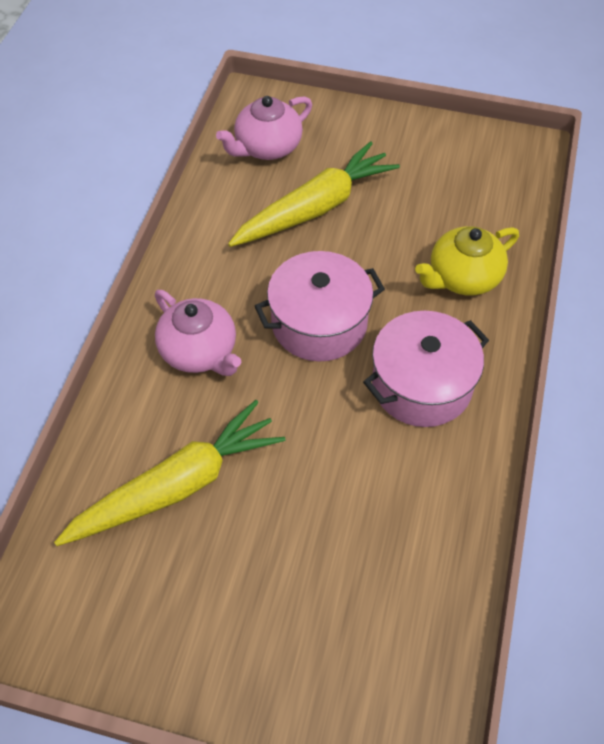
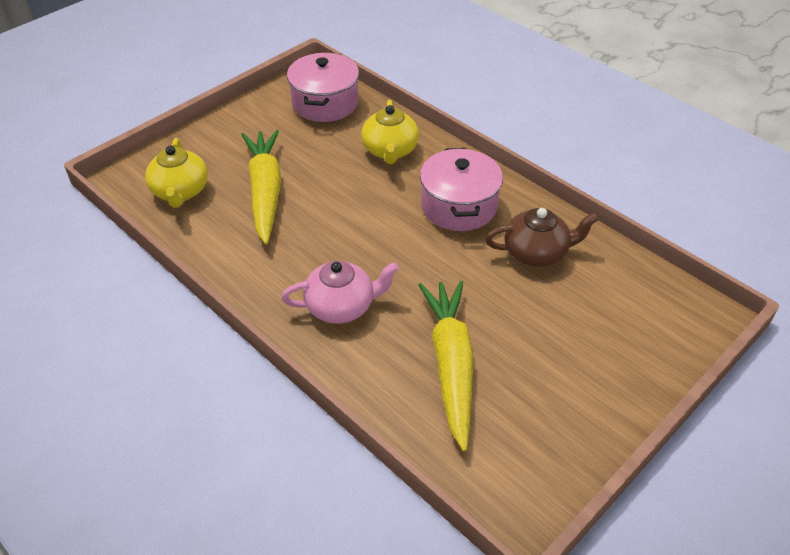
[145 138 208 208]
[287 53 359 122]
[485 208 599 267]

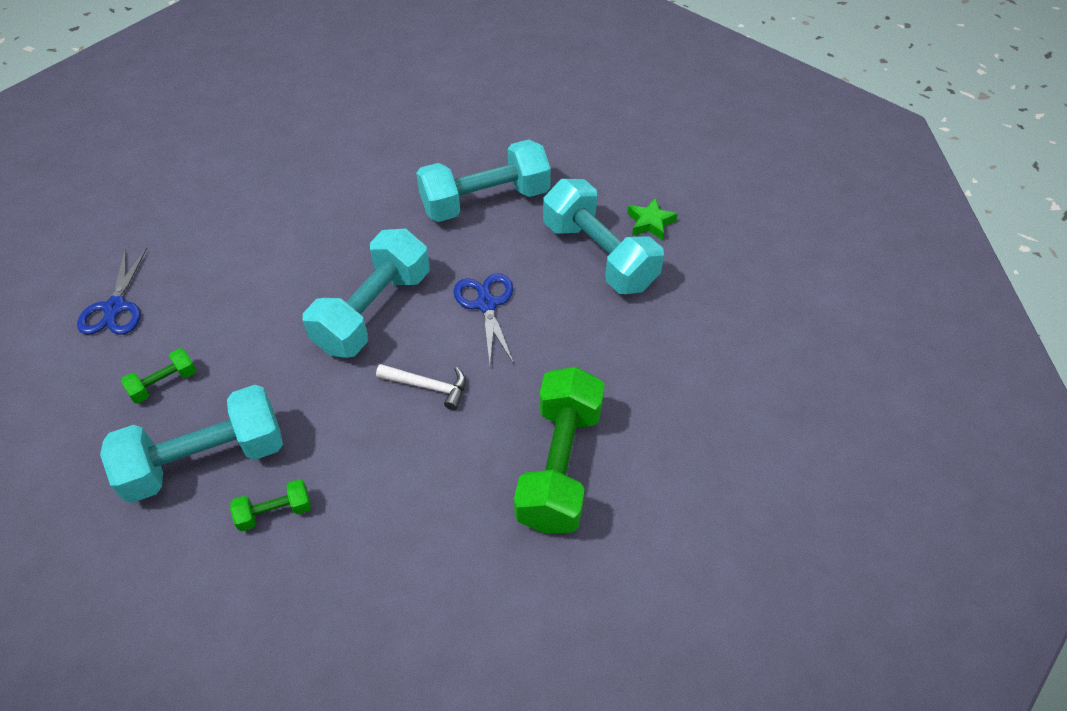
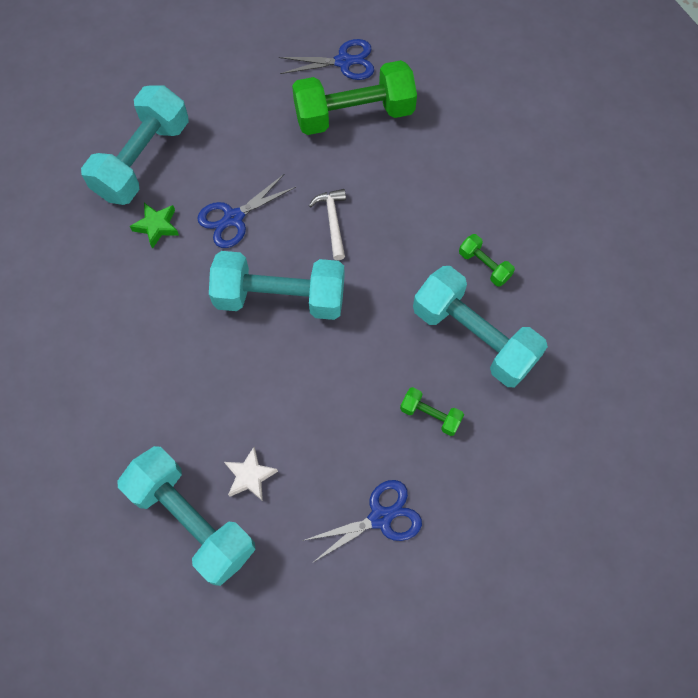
[118 446 256 586]
[130 203 179 249]
[224 447 278 501]
[279 39 374 80]

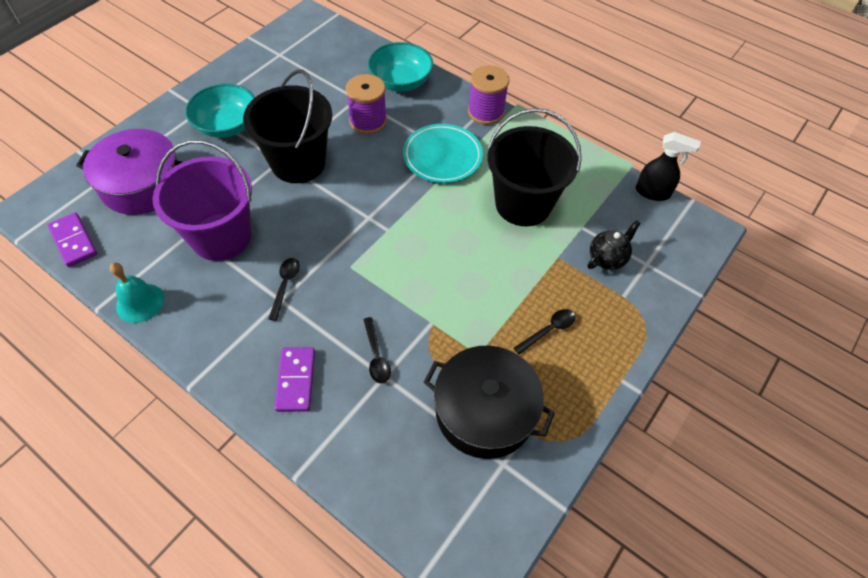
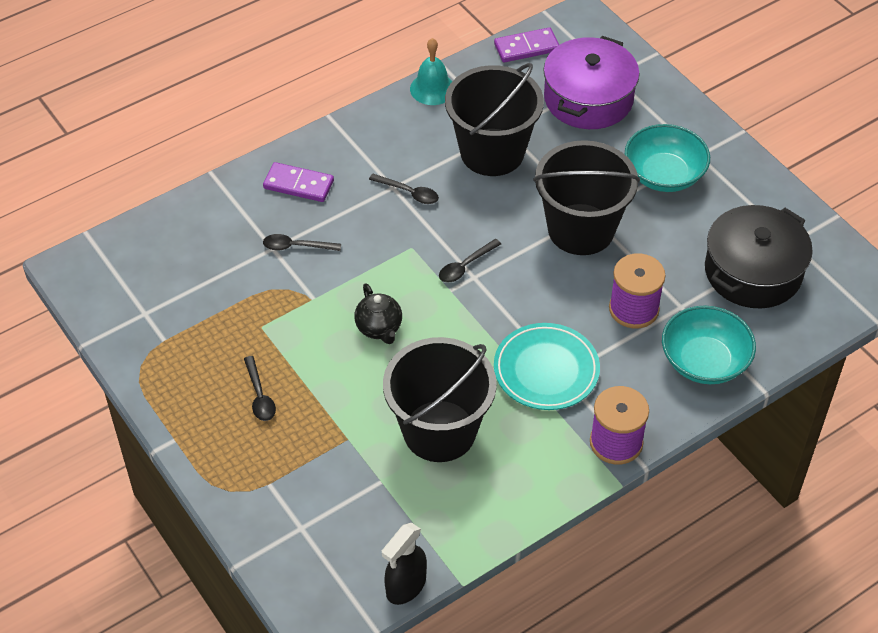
[445 63 544 176]
[705 205 813 308]
[354 283 402 344]
[439 239 501 283]

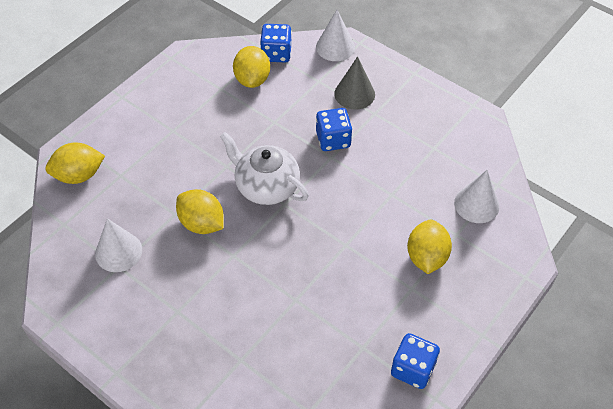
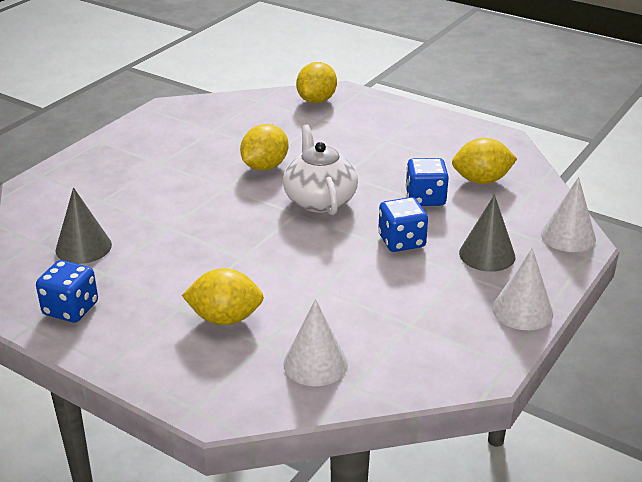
[296 62 337 103]
[492 248 553 330]
[283 125 358 215]
[406 158 449 206]
[56 187 112 264]

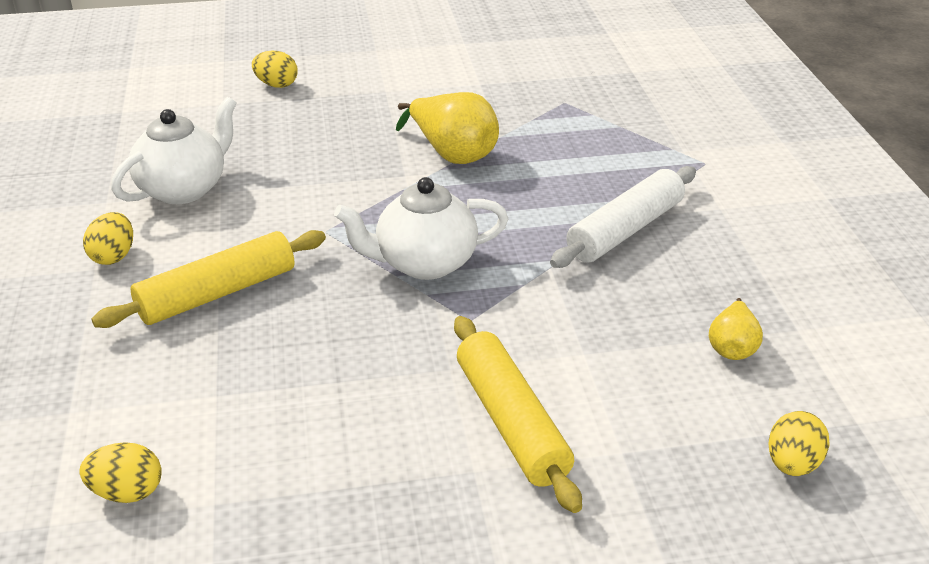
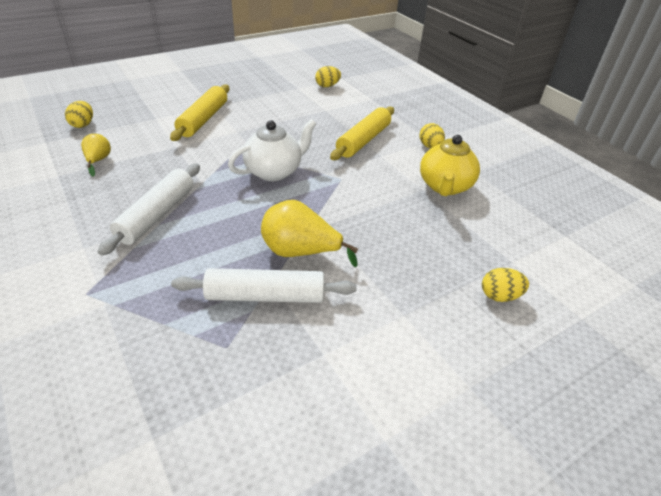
[420 135 480 196]
[170 84 229 141]
[171 268 357 303]

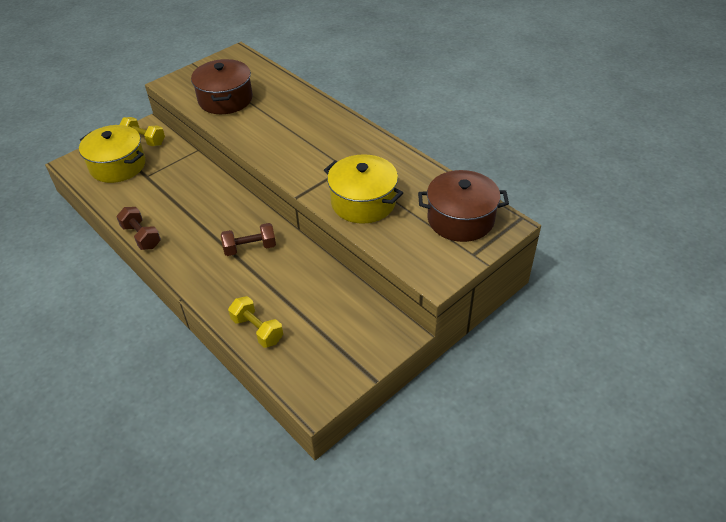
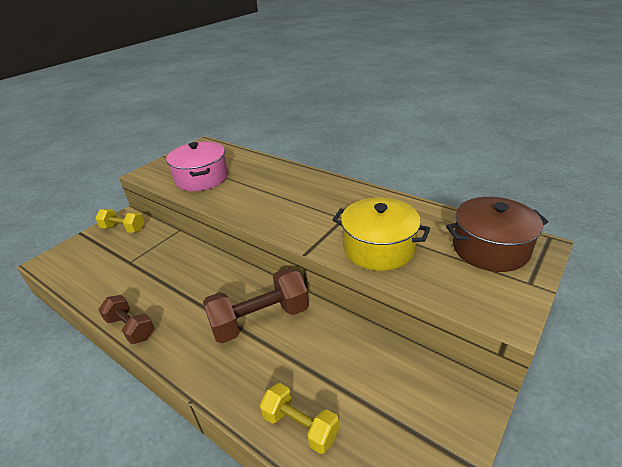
[79 125 146 183] (first image)
[166 141 228 191]
[203 268 309 343]

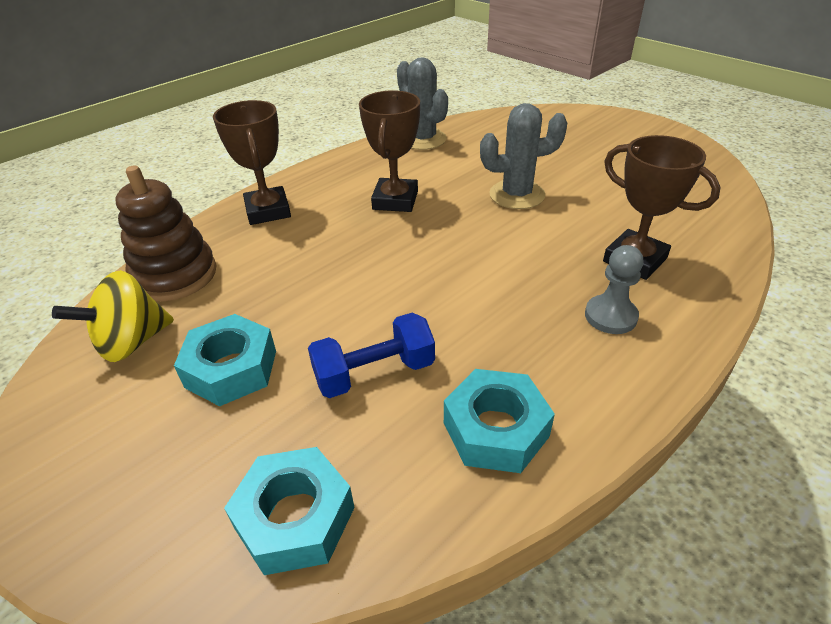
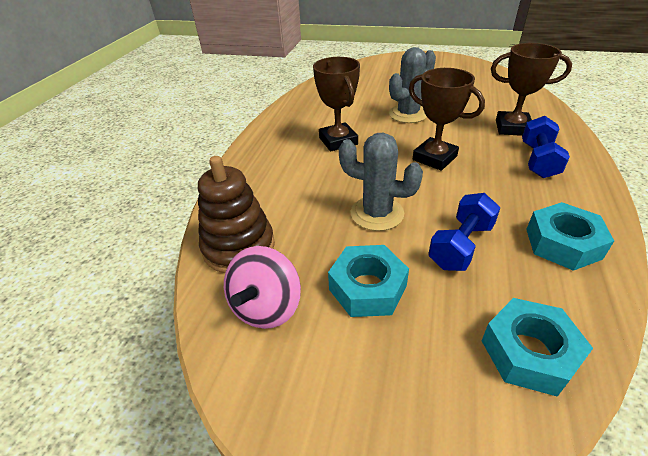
[224 246 301 329]
[409 68 485 171]
[339 133 423 231]
[522 116 570 178]

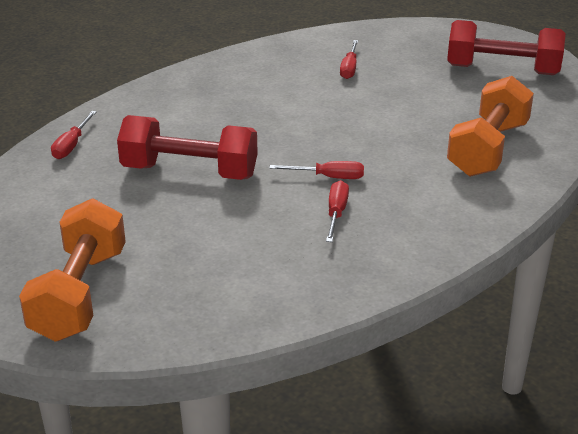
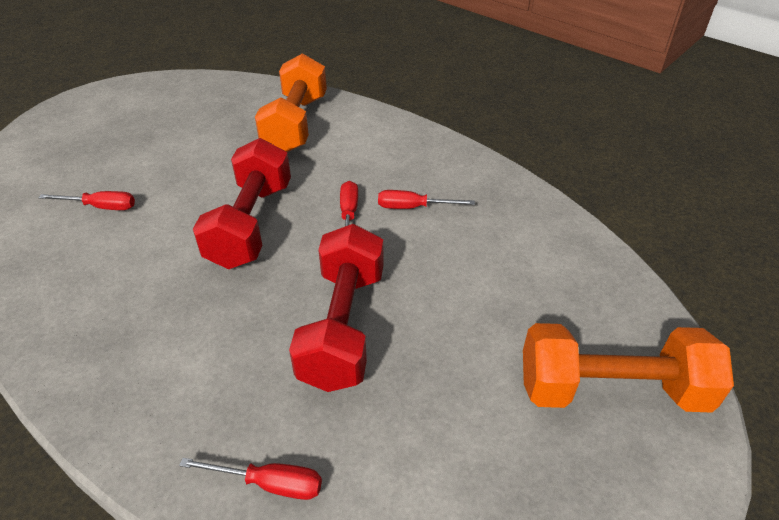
[193 138 291 269]
[255 53 327 152]

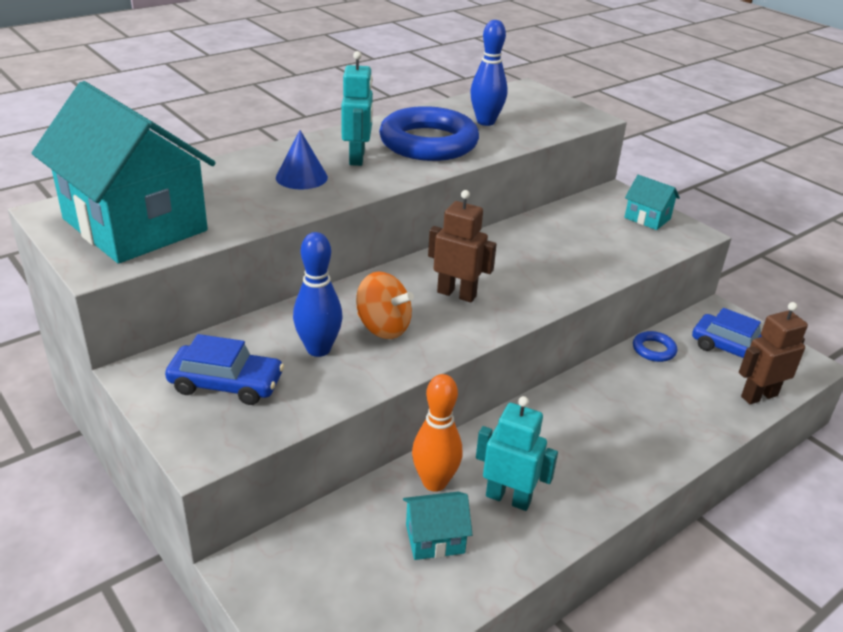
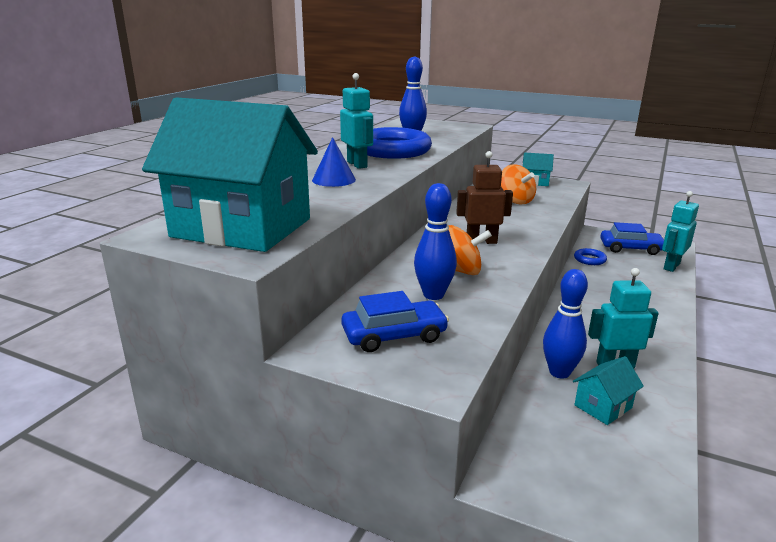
[543 269 588 379]
[662 191 699 272]
[501 165 536 204]

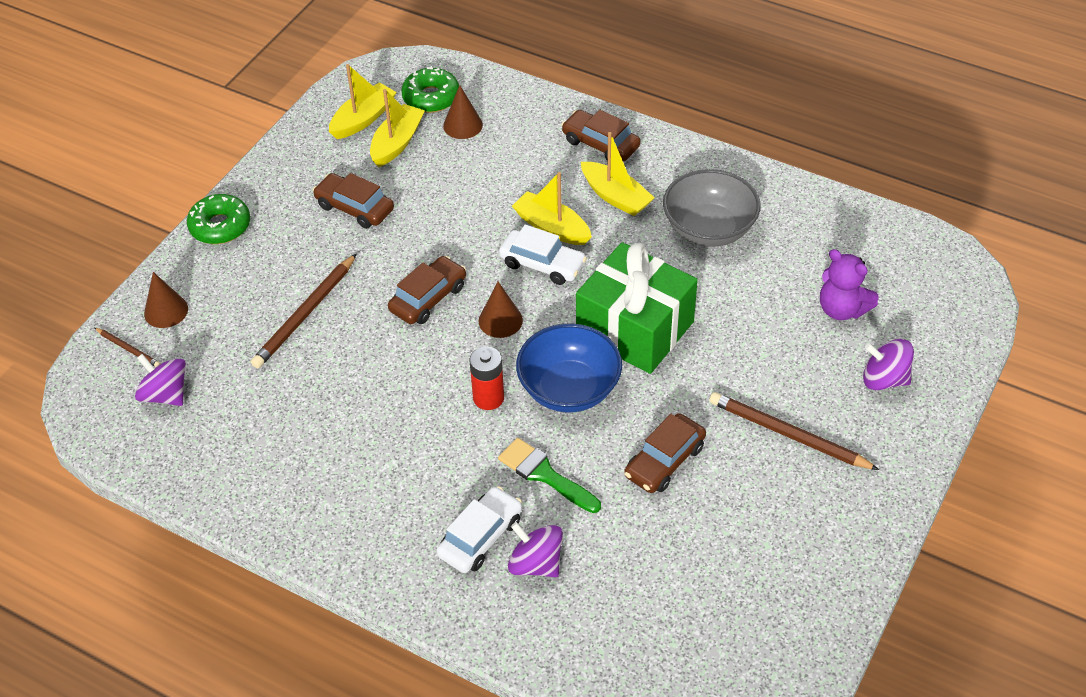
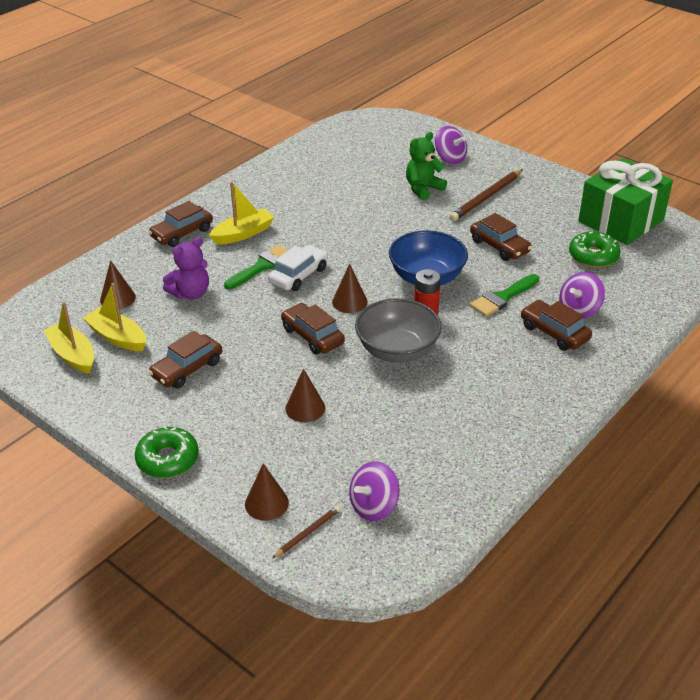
[285 368 325 422]
[569 232 621 268]
[521 300 592 351]
[224 245 288 289]
[578 158 673 245]
[355 298 442 363]
[163 237 209 299]
[435 126 467 164]
[406 132 447 200]

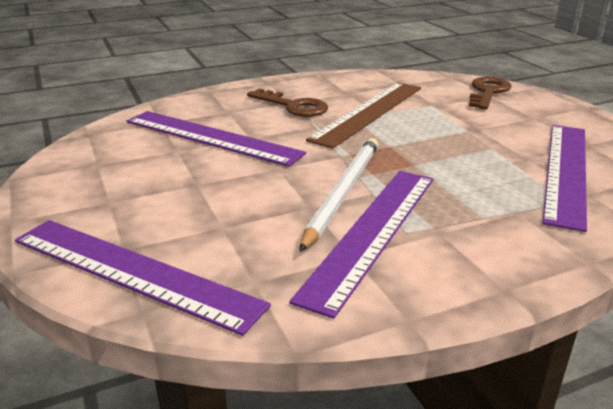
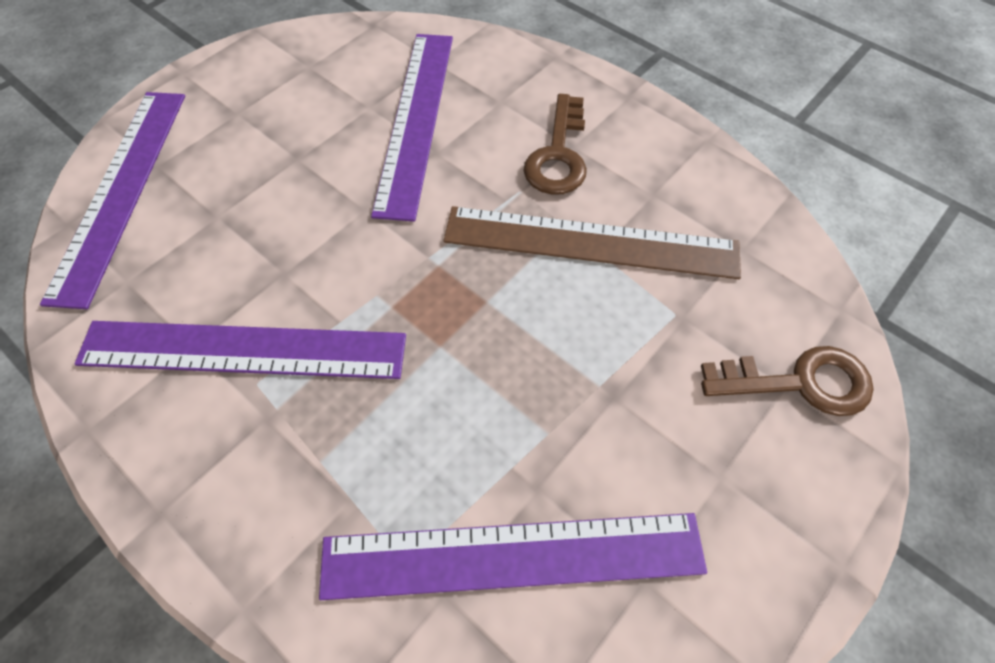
[299 138 378 252] (first image)

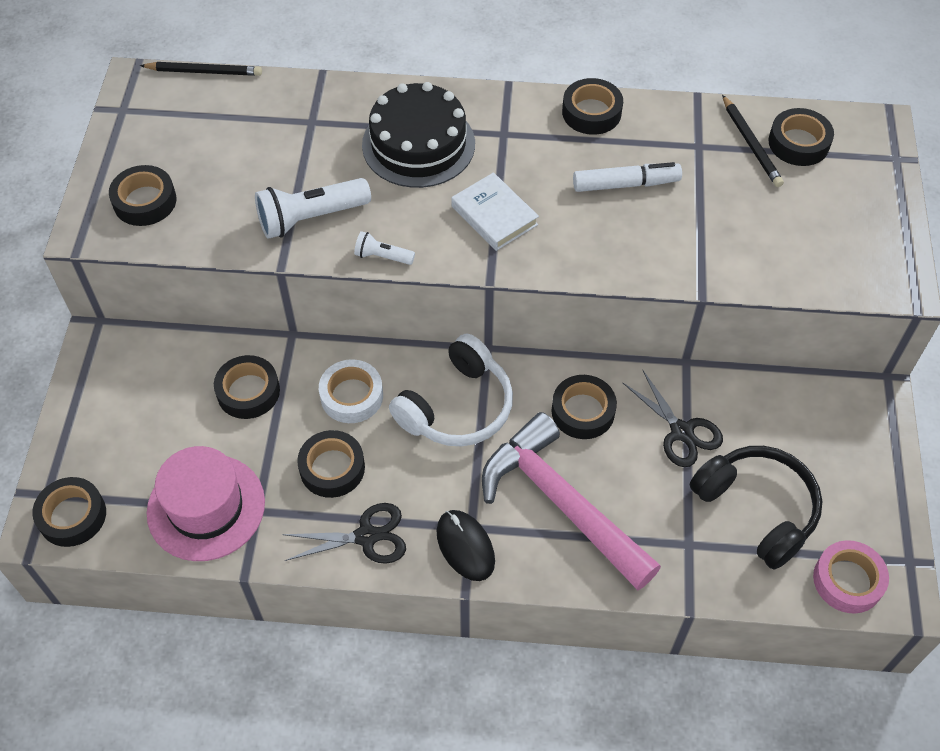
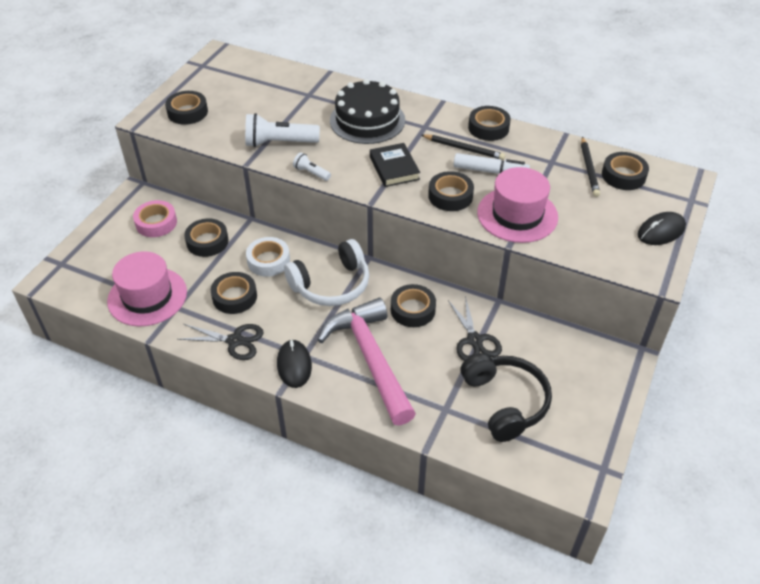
[428 171 474 211]
[421 134 505 160]
[370 143 420 187]
[133 200 177 237]
[477 167 558 243]
[638 212 686 245]

